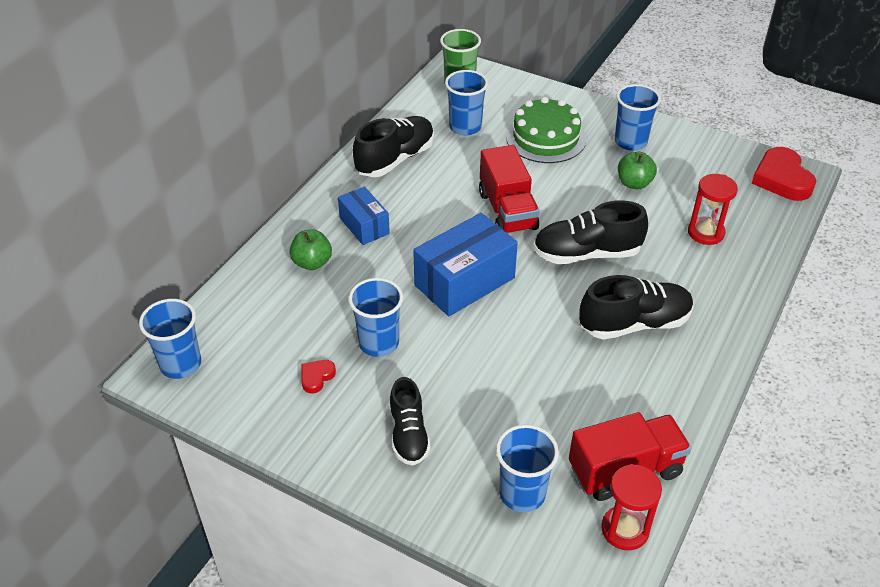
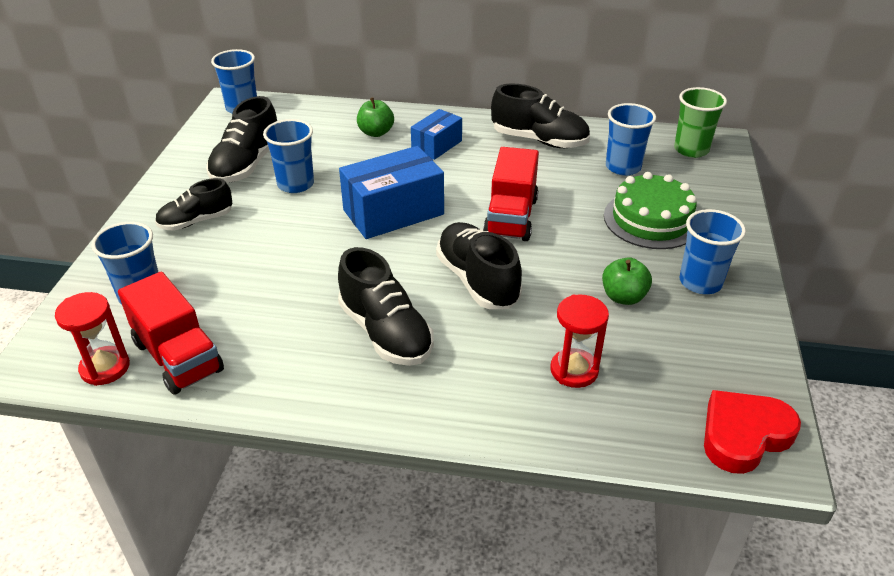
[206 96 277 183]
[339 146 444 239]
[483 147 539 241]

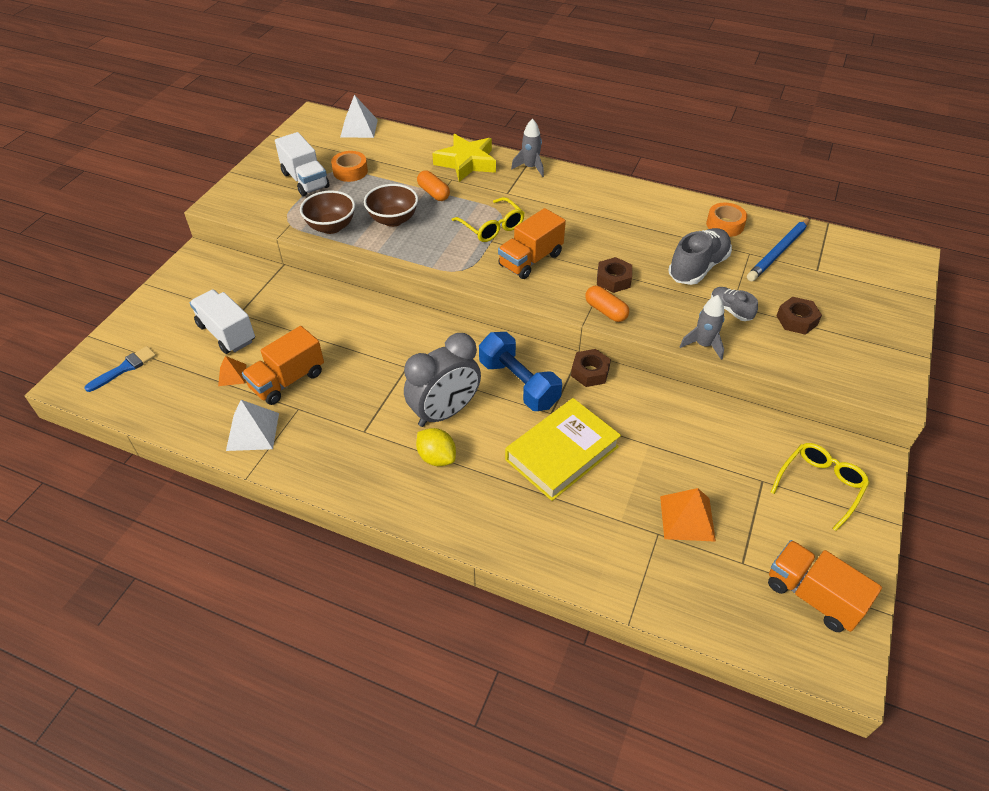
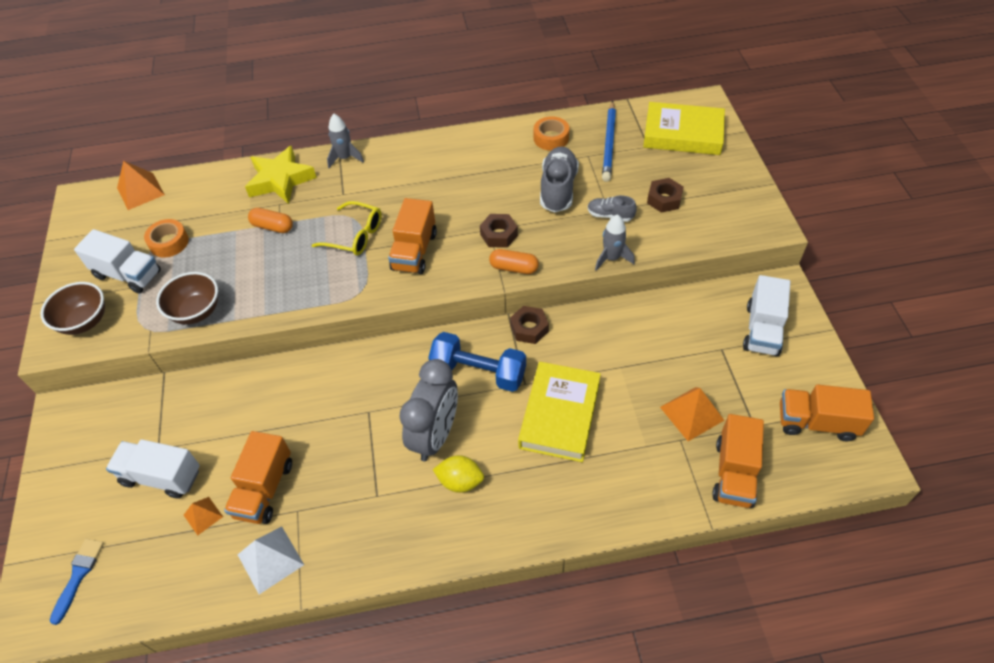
[117 161 165 210]
[40 282 105 335]
[743 275 790 356]
[643 102 725 155]
[712 414 764 508]

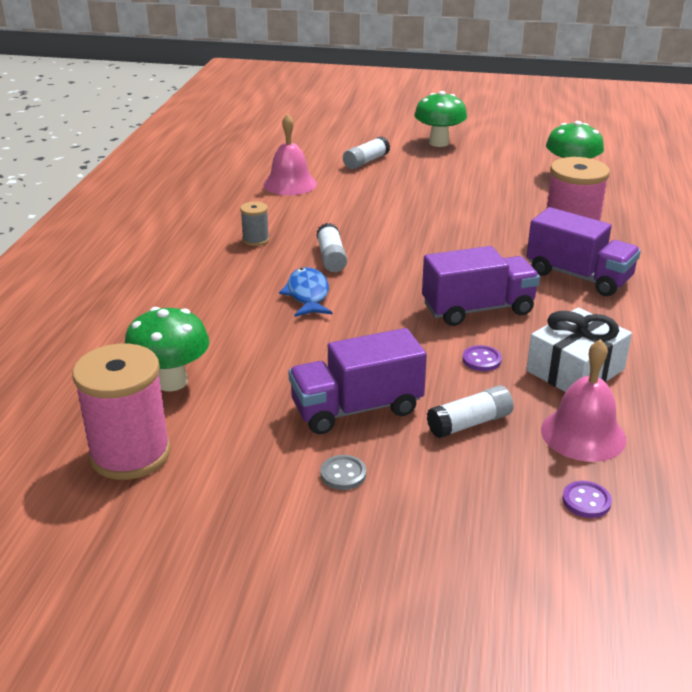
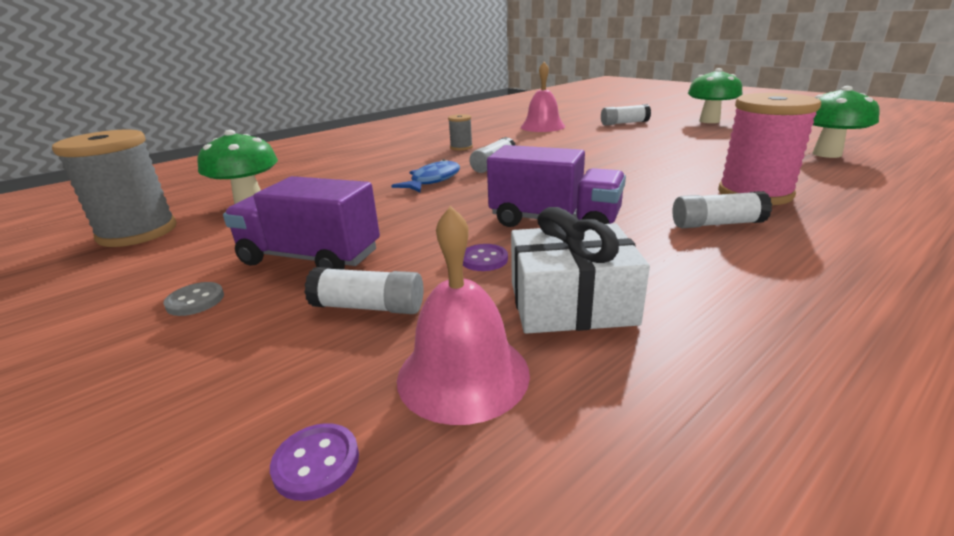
[52 129 177 247]
[672 191 772 228]

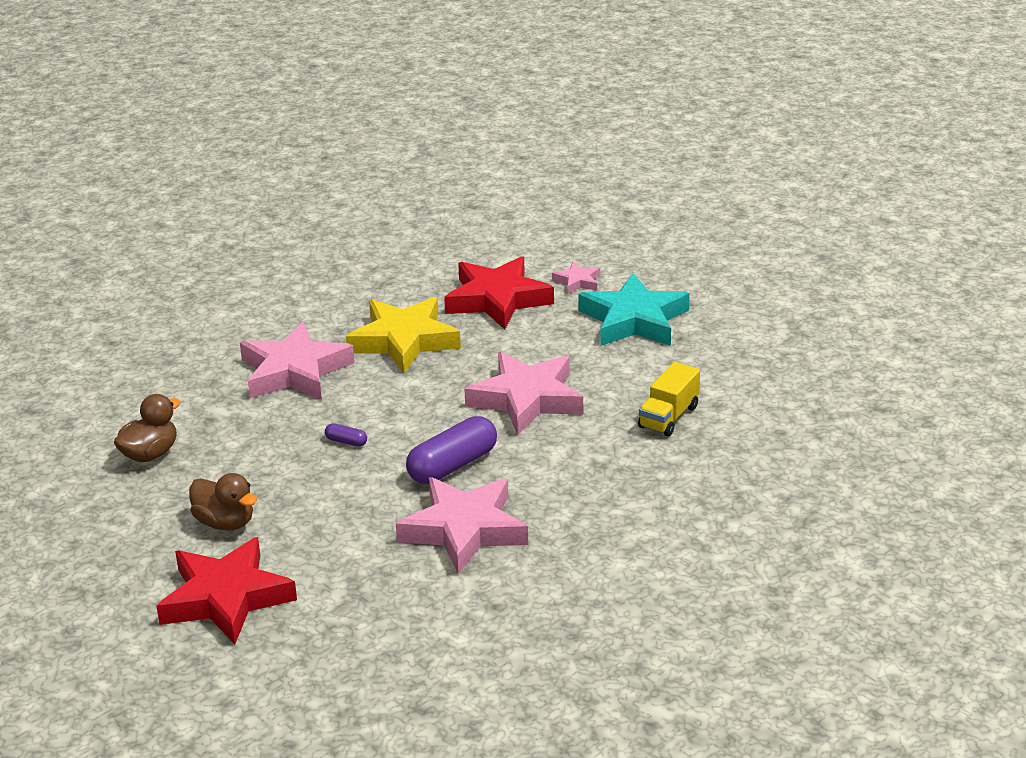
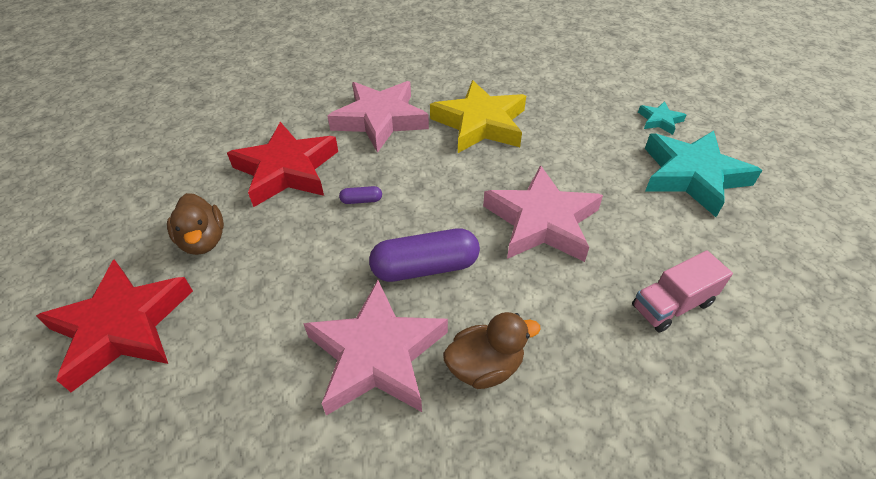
[443 312 541 389]
[339 186 382 204]
[227 122 338 207]
[638 101 686 135]
[632 250 733 332]

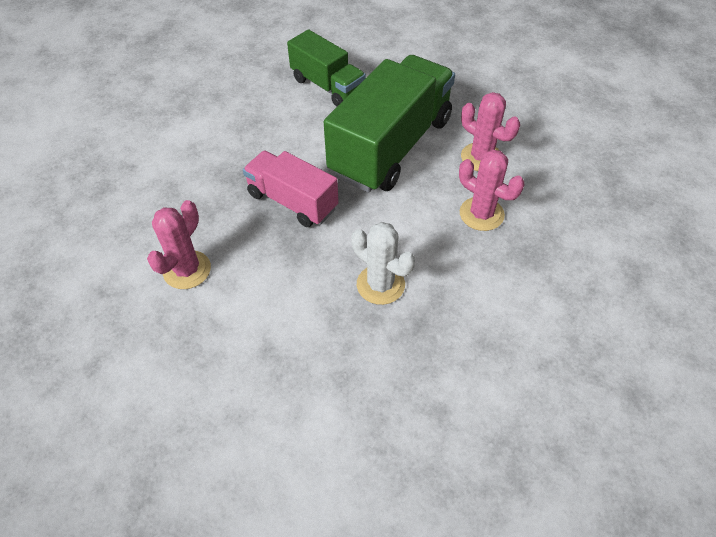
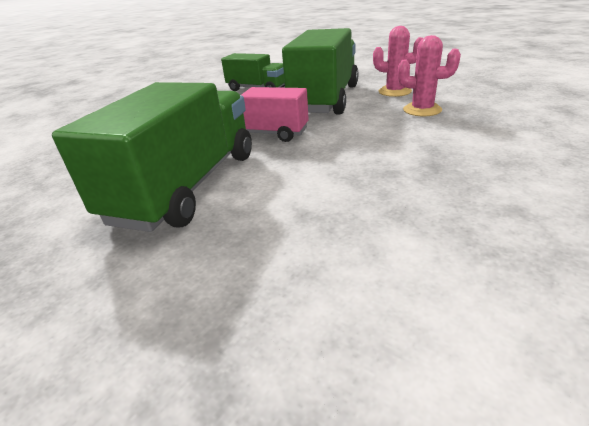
[52 82 252 232]
[351 222 415 305] (first image)

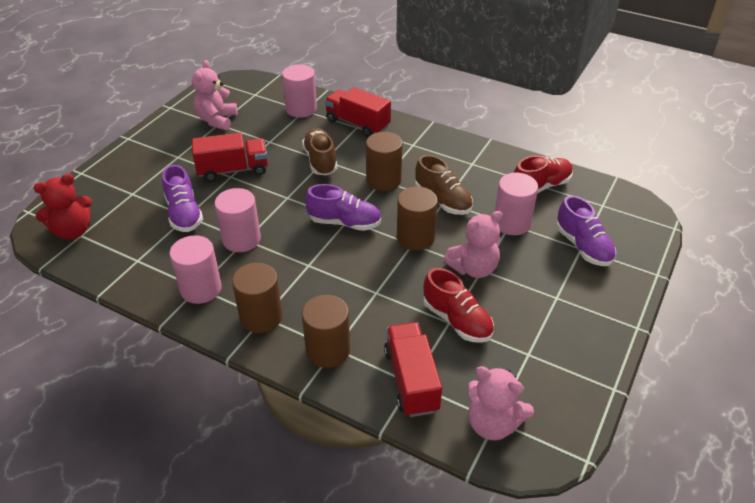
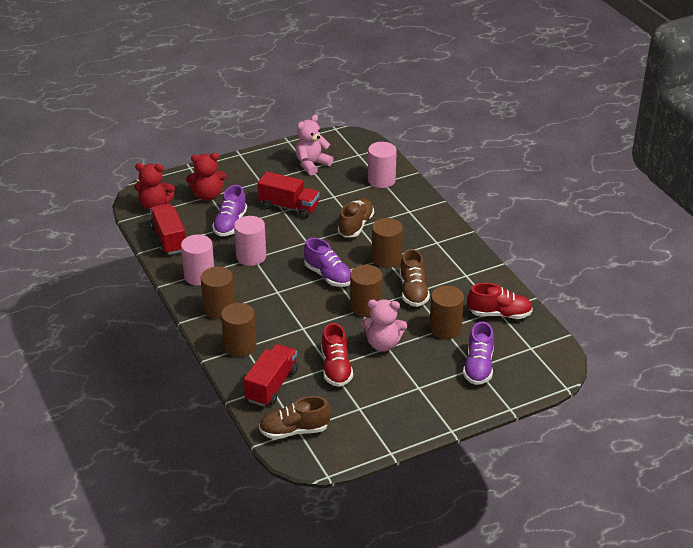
[150 204 186 255]
[259 396 331 439]
[429 286 464 339]
[186 153 227 201]

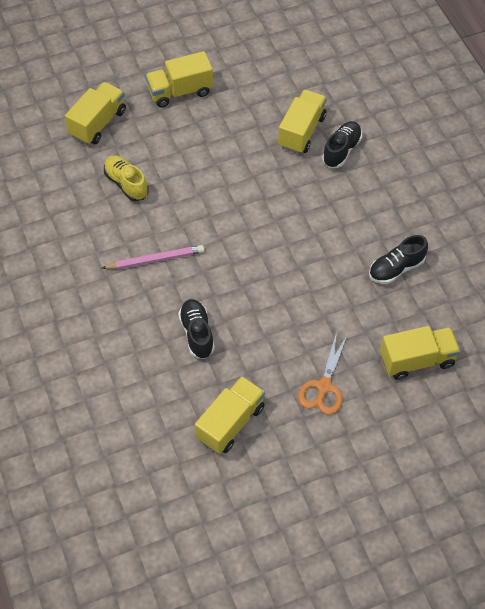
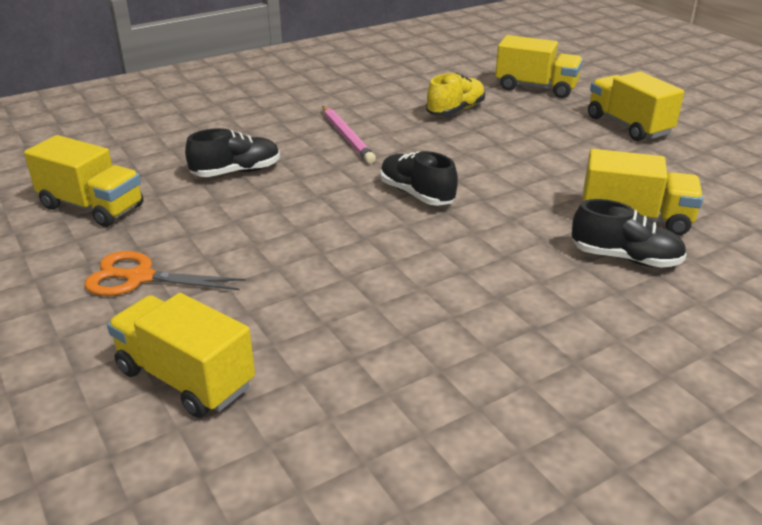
[380 151 458 206]
[107 293 255 418]

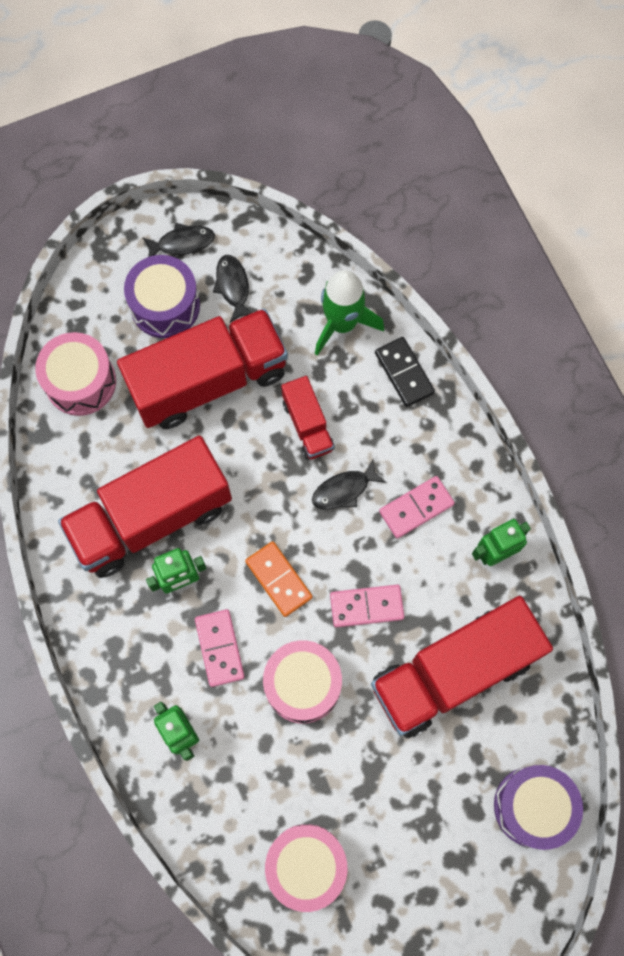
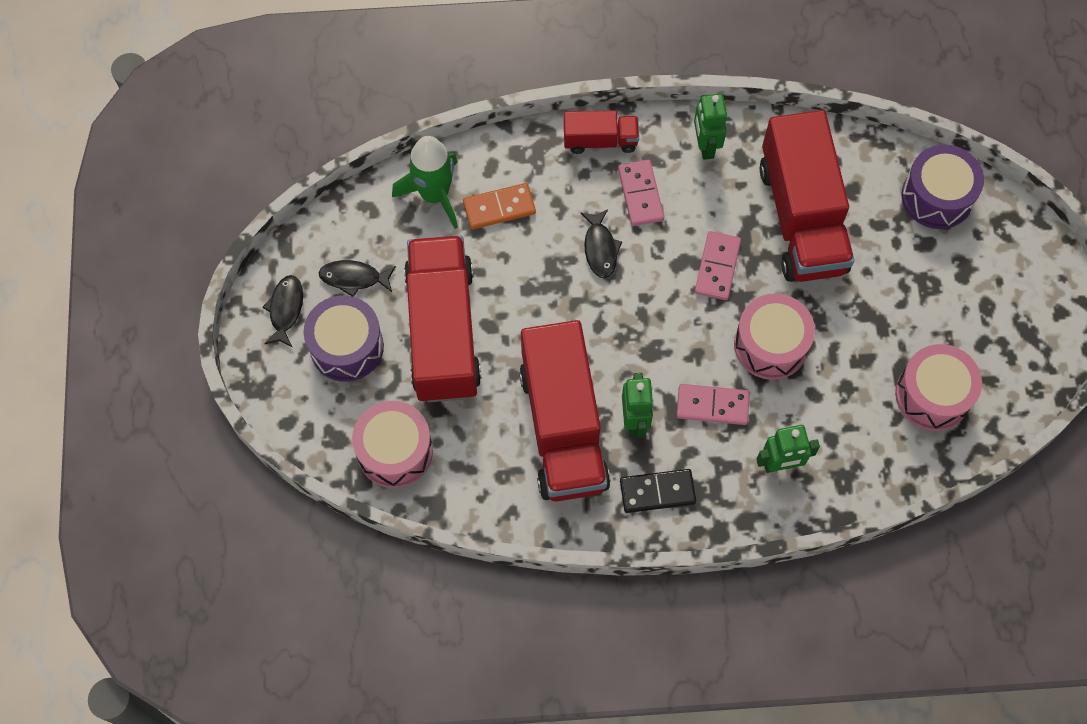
[463 183 536 229]
[564 111 639 154]
[620 469 696 513]

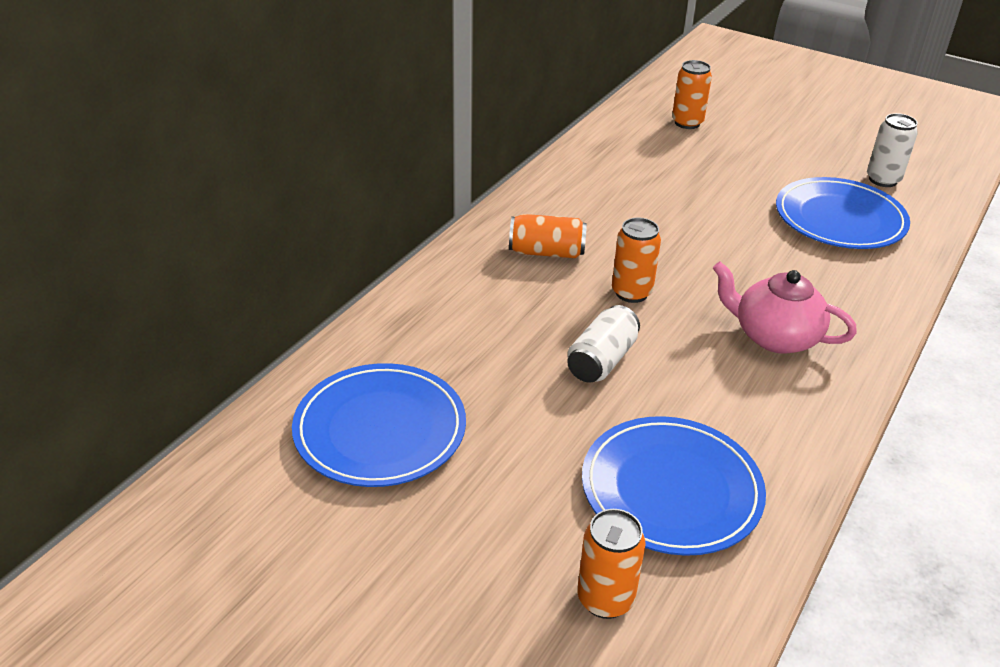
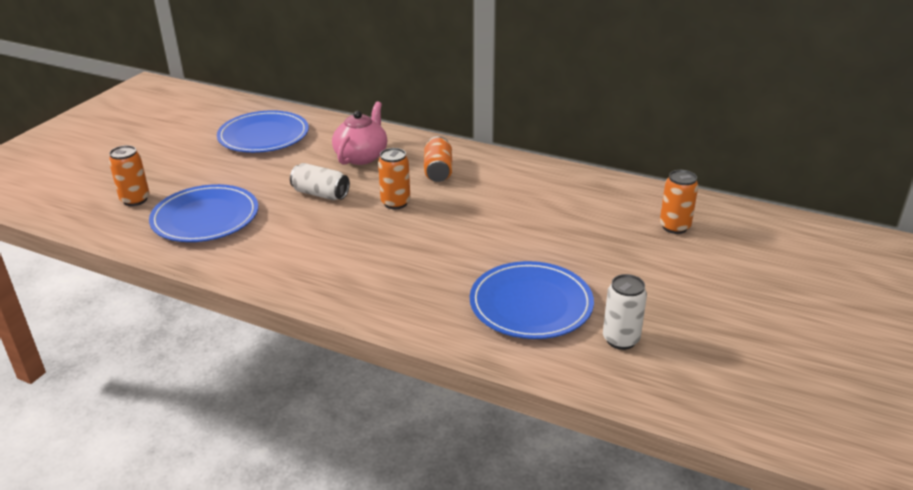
[332 101 387 165]

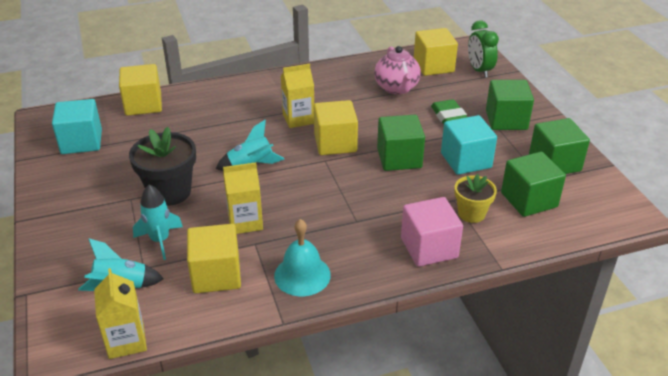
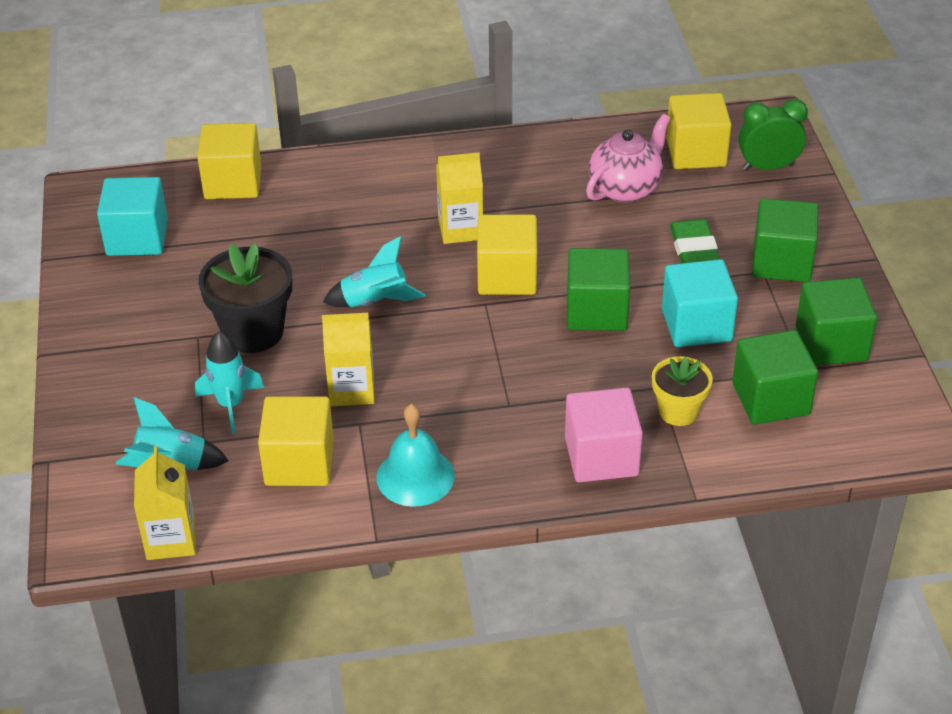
[586 114 671 202]
[738 99 808 171]

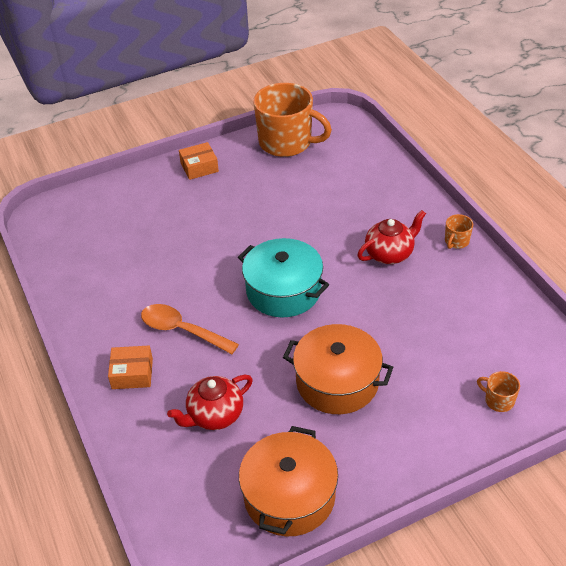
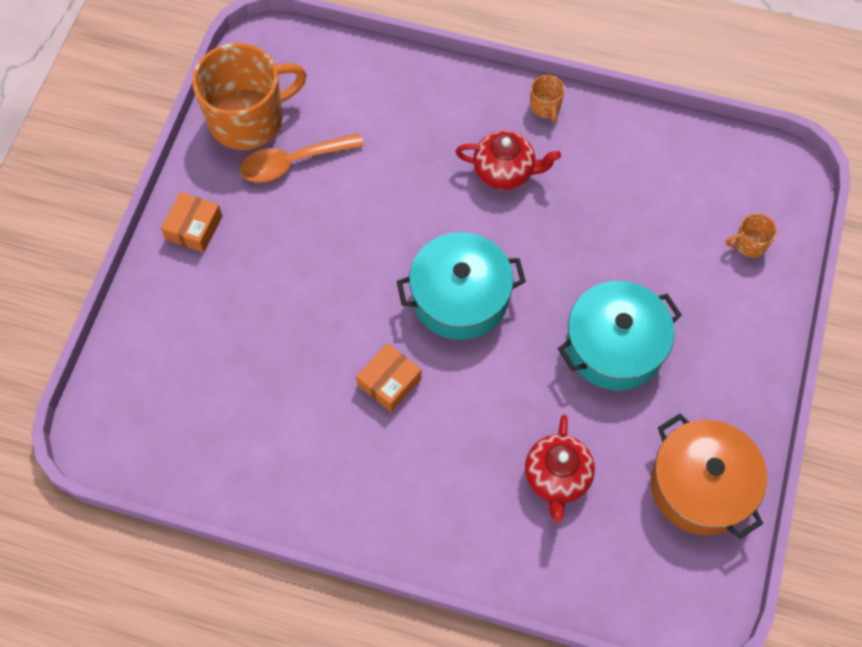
[356 343 422 412]
[240 133 364 182]
[558 281 682 390]
[455 130 561 190]

